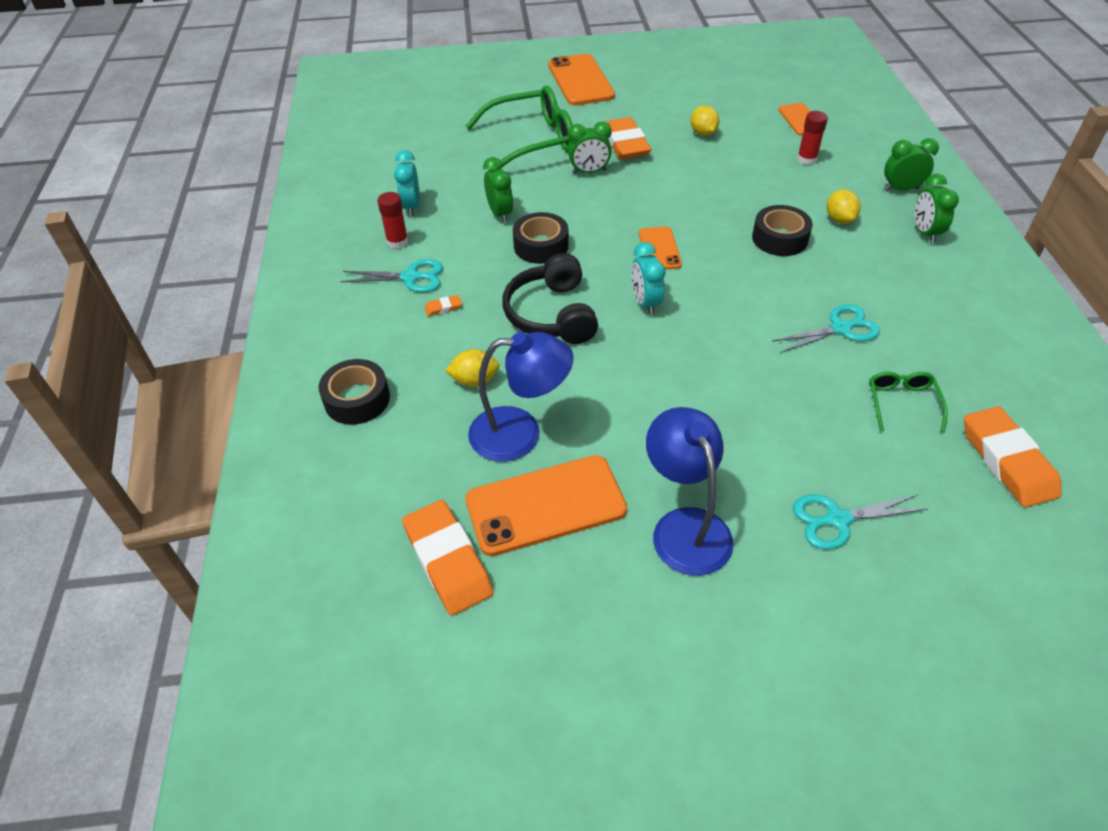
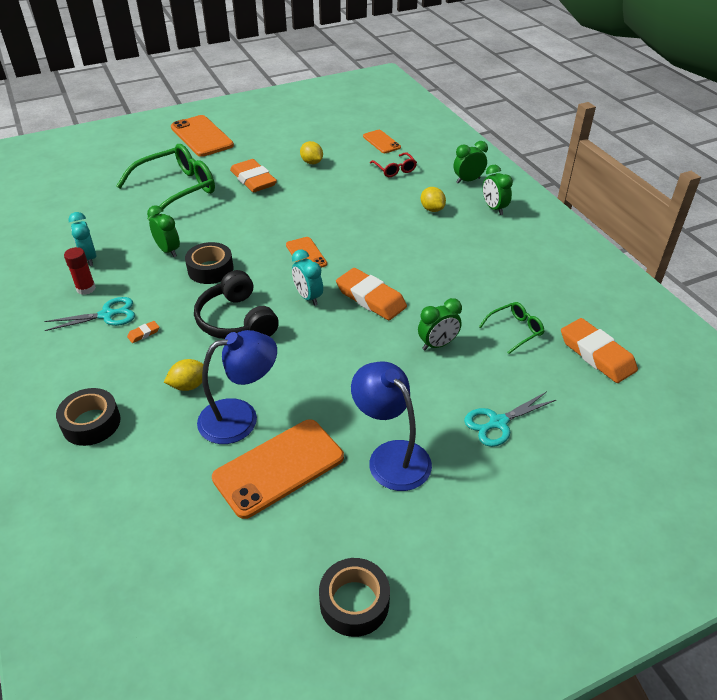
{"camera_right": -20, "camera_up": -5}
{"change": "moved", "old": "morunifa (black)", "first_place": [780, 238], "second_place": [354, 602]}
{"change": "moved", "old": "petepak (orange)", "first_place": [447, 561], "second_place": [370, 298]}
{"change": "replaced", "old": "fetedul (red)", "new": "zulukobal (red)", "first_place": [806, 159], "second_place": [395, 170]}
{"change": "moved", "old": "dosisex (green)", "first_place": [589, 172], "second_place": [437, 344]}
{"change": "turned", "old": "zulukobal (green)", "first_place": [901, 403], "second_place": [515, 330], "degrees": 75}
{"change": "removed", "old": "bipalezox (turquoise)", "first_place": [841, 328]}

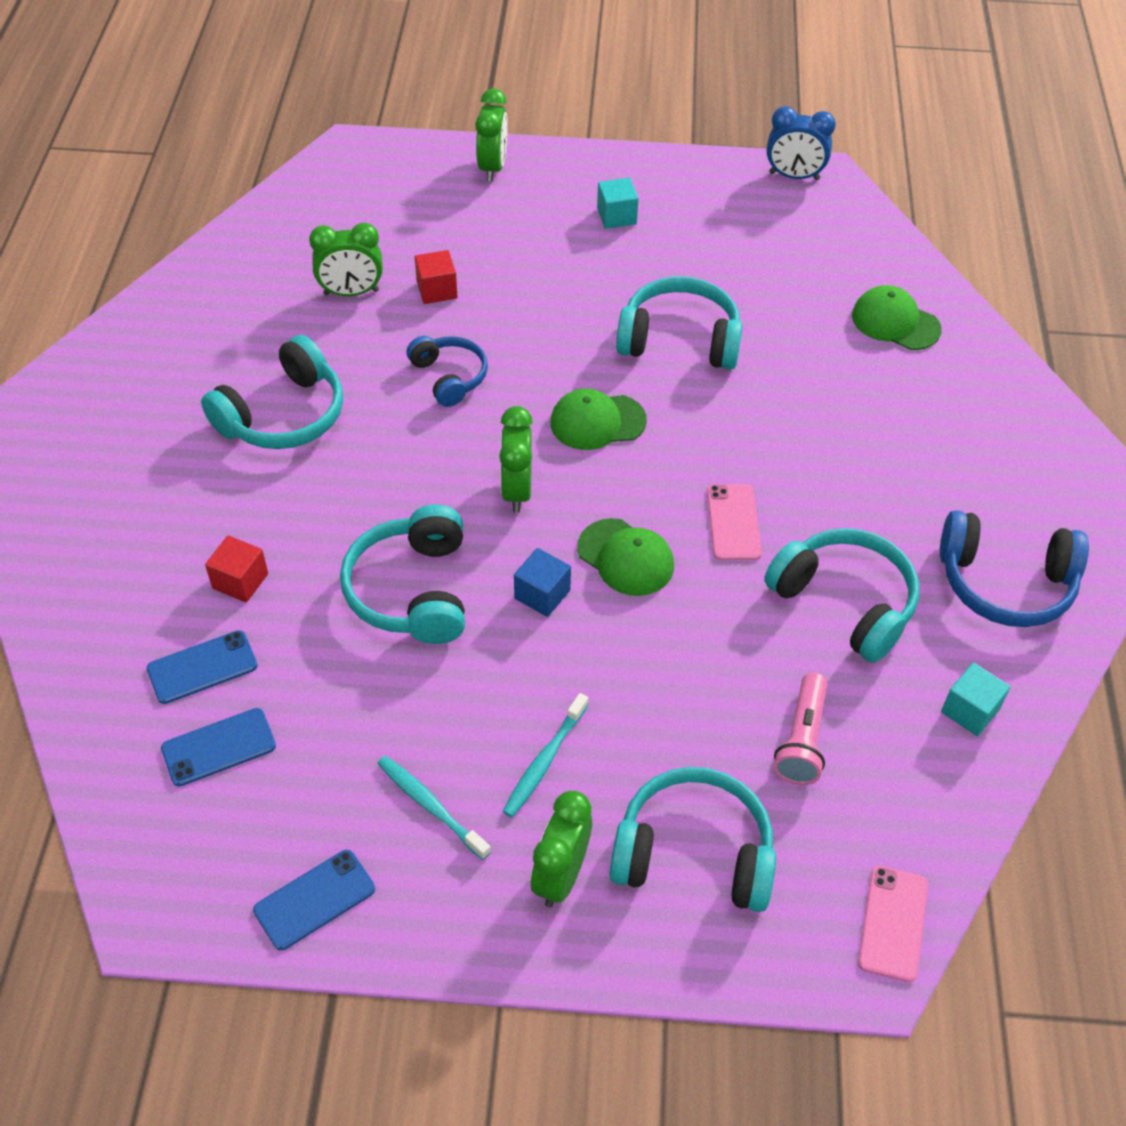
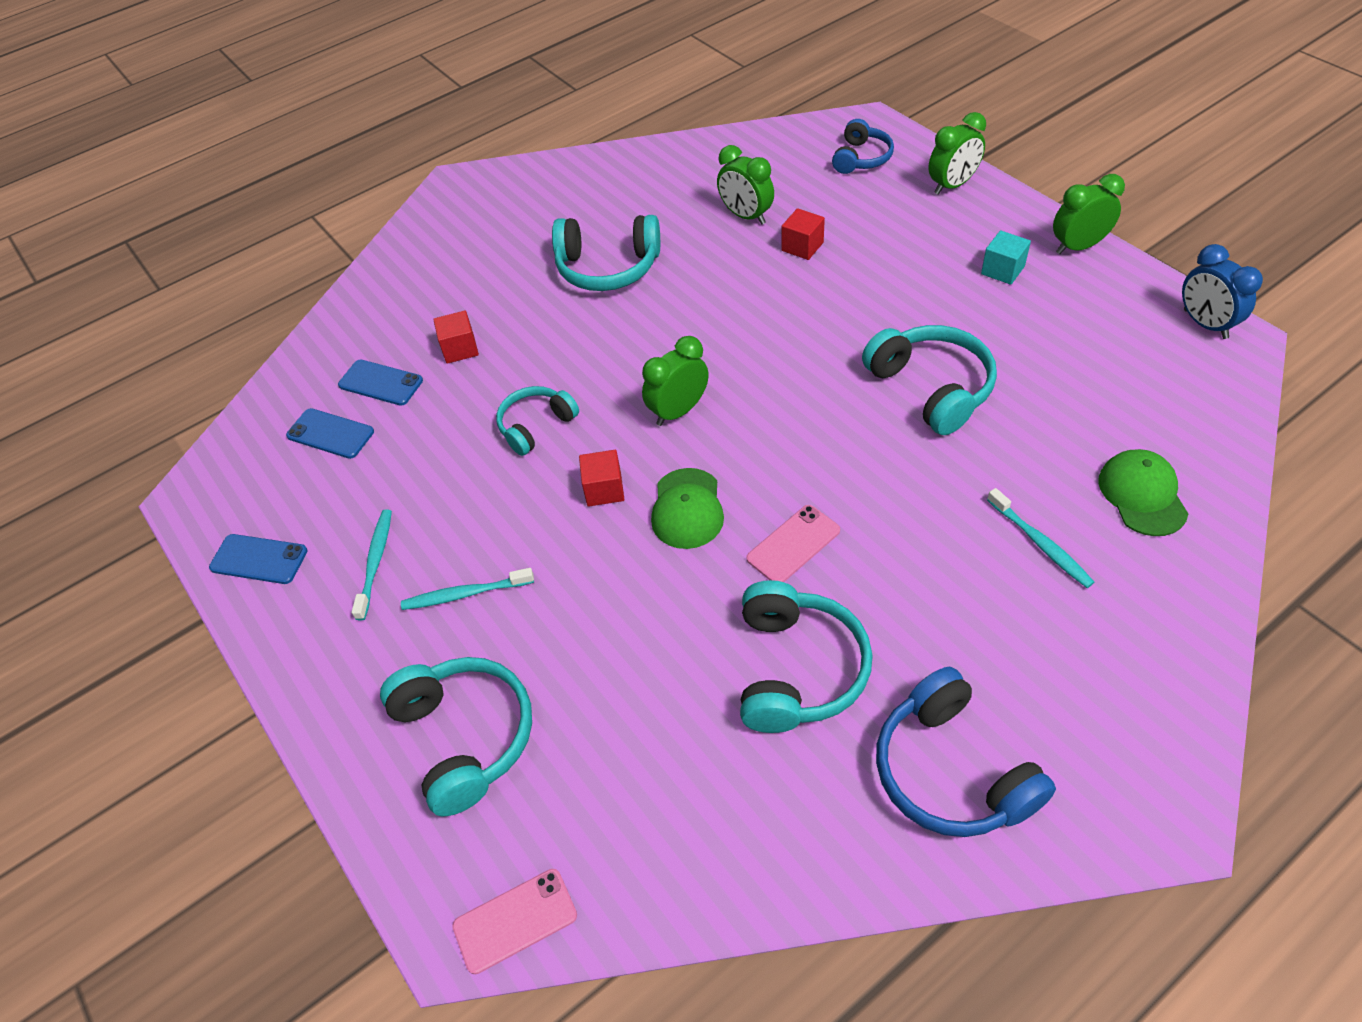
{"camera_right": 55, "camera_up": 0}
{"change": "resized", "old": "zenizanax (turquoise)", "first_place": [412, 590], "second_place": [536, 426], "factor": 0.63}
{"change": "recoloured", "old": "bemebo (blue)", "new": "bemebo (red)", "first_place": [542, 594], "second_place": [604, 489]}
{"change": "moved", "old": "zenizanax (blue)", "first_place": [449, 377], "second_place": [861, 158]}
{"change": "added", "new": "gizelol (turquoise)", "second_place": [1040, 544]}
{"change": "moved", "old": "dosisex (green)", "first_place": [561, 875], "second_place": [1078, 247]}
{"change": "removed", "old": "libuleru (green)", "first_place": [597, 422]}
{"change": "removed", "old": "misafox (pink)", "first_place": [801, 740]}
{"change": "removed", "old": "bemebo (turquoise)", "first_place": [970, 710]}

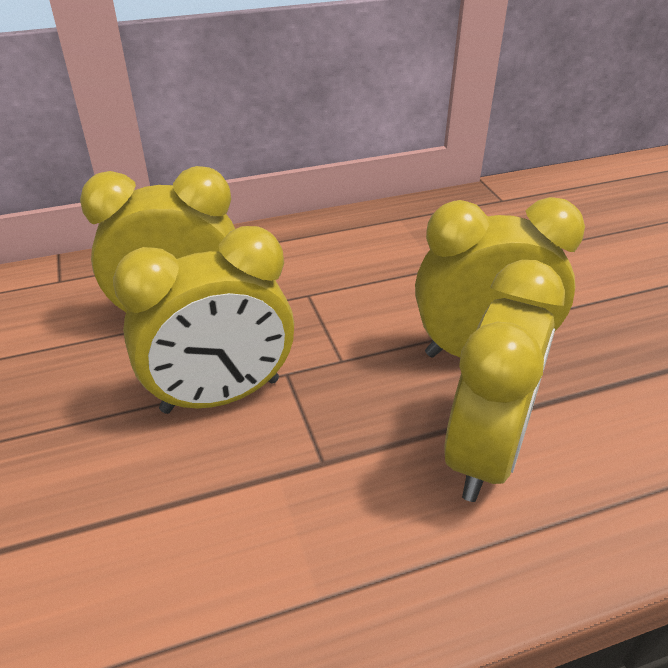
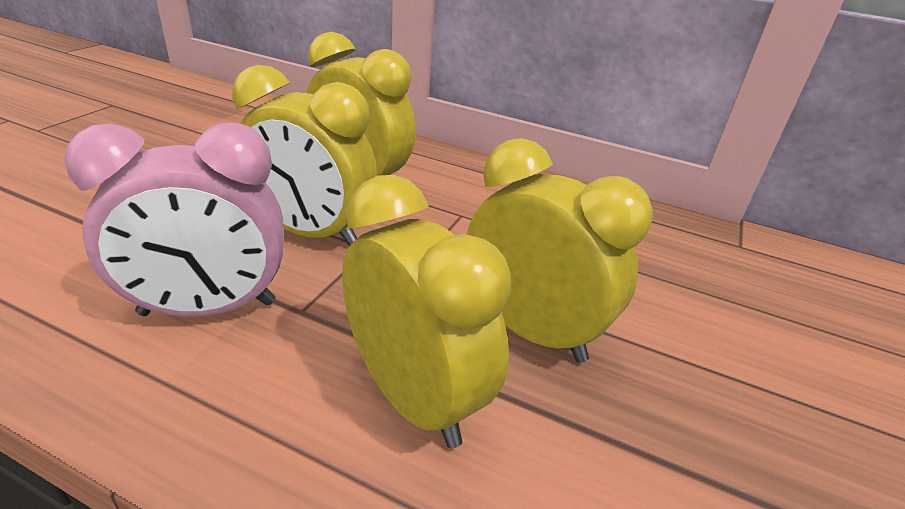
{"camera_right": 40, "camera_up": -5}
{"change": "added", "new": "dosisex (pink)", "second_place": [208, 308]}
{"change": "turned", "old": "dosisex (yellow)", "first_place": [485, 454], "second_place": [414, 397], "degrees": -105}

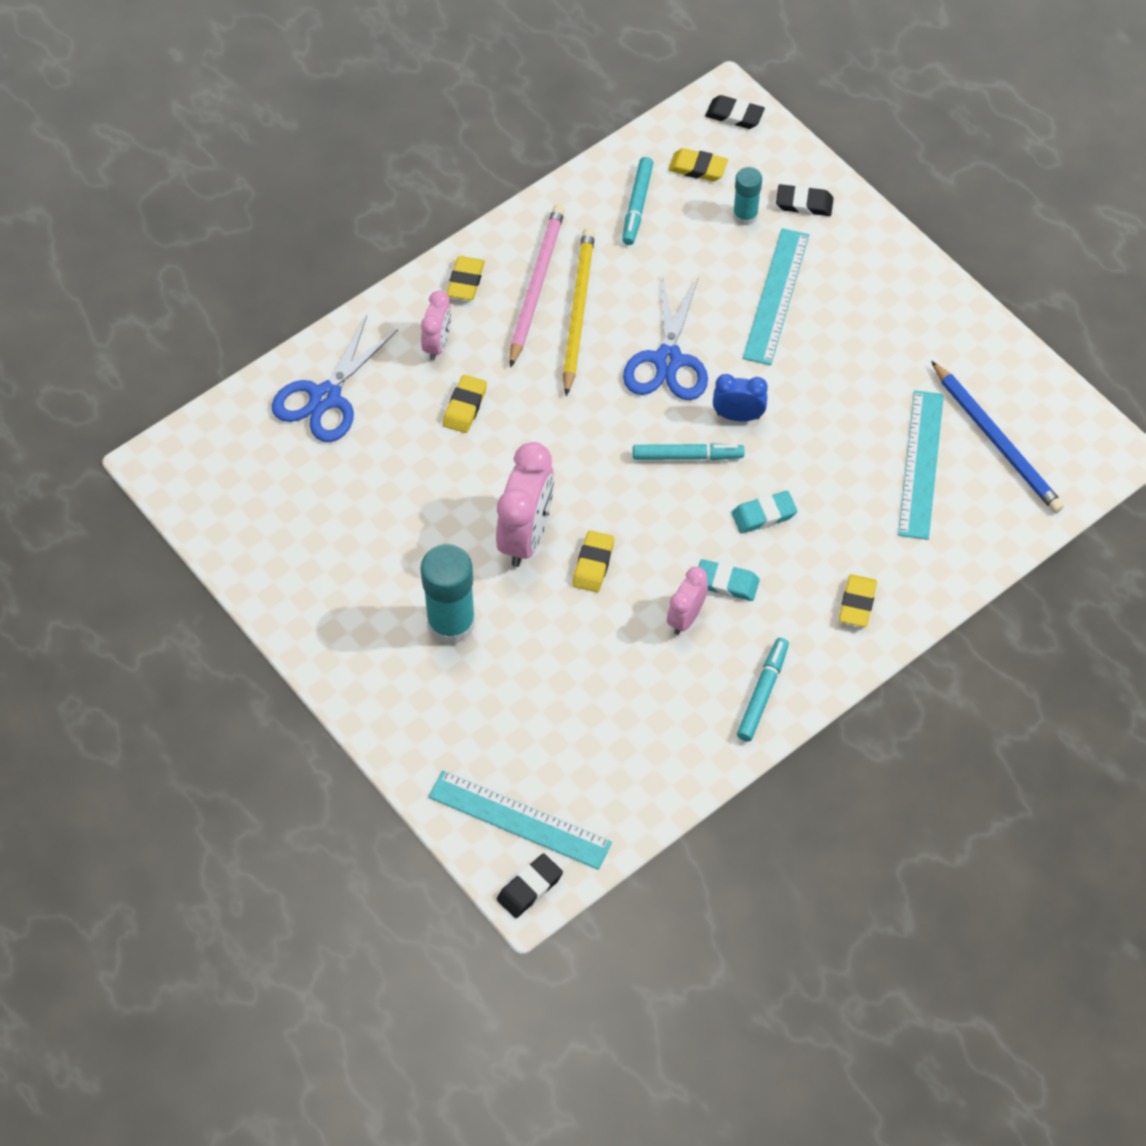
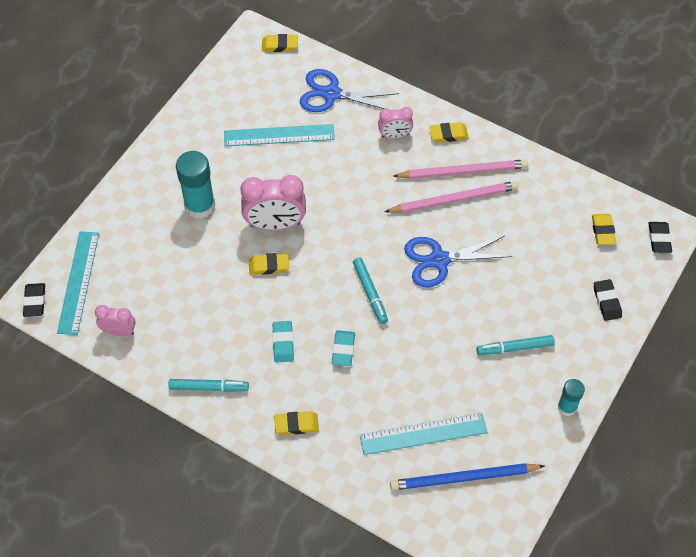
{"camera_right": 70, "camera_up": 0}
{"change": "turned", "old": "petepak (black)", "first_place": [530, 888], "second_place": [35, 301], "degrees": 60}
{"change": "moved", "old": "dosisex (pink)", "first_place": [686, 618], "second_place": [119, 331]}
{"change": "moved", "old": "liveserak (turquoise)", "first_place": [776, 296], "second_place": [279, 135]}
{"change": "moved", "old": "petepak (yellow)", "first_place": [465, 407], "second_place": [280, 45]}
{"change": "turned", "old": "petepak (turquoise)", "first_place": [764, 515], "second_place": [343, 350], "degrees": 45}
{"change": "recoloured", "old": "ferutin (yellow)", "new": "ferutin (pink)", "first_place": [578, 311], "second_place": [454, 199]}
{"change": "turned", "old": "ferutin (blue)", "first_place": [997, 441], "second_place": [463, 478], "degrees": 45}
{"change": "moved", "old": "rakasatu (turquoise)", "first_place": [637, 205], "second_place": [515, 348]}
{"change": "moved", "old": "fetedul (turquoise)", "first_place": [745, 215], "second_place": [567, 407]}
{"change": "removed", "old": "dosisex (blue)", "first_place": [738, 416]}

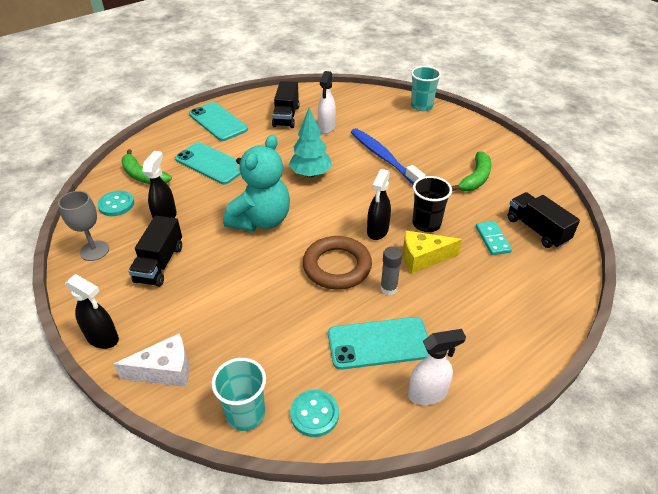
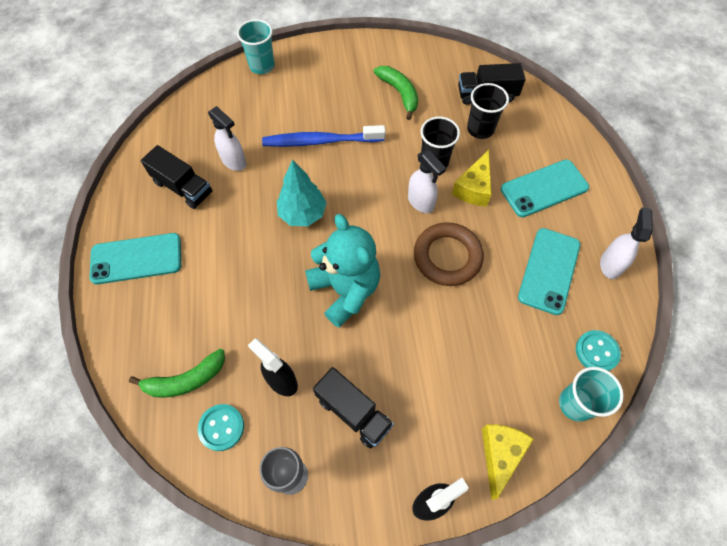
{"camera_right": -60, "camera_up": 20}
{"change": "recoloured", "old": "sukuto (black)", "new": "sukuto (white)", "first_place": [377, 231], "second_place": [421, 202]}
{"change": "replaced", "old": "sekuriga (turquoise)", "new": "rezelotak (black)", "first_place": [492, 239], "second_place": [480, 129]}
{"change": "recoloured", "old": "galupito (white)", "new": "galupito (yellow)", "first_place": [165, 371], "second_place": [500, 455]}
{"change": "moved", "old": "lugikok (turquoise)", "first_place": [211, 163], "second_place": [544, 188]}
{"change": "removed", "old": "fetedul (grey)", "first_place": [388, 288]}

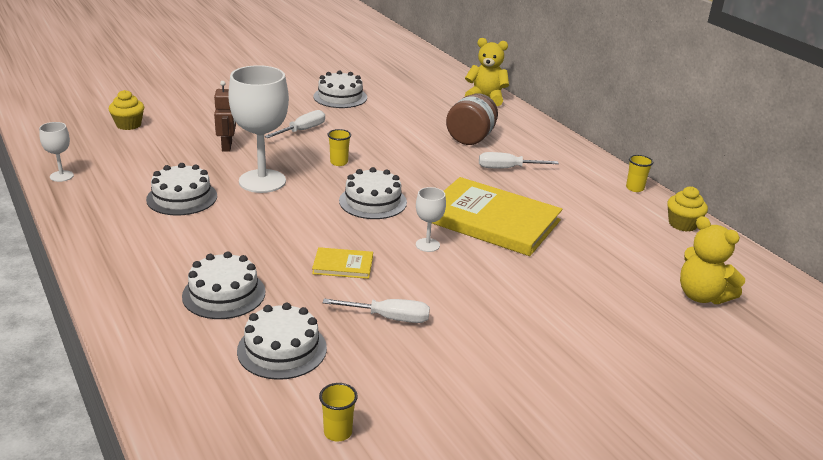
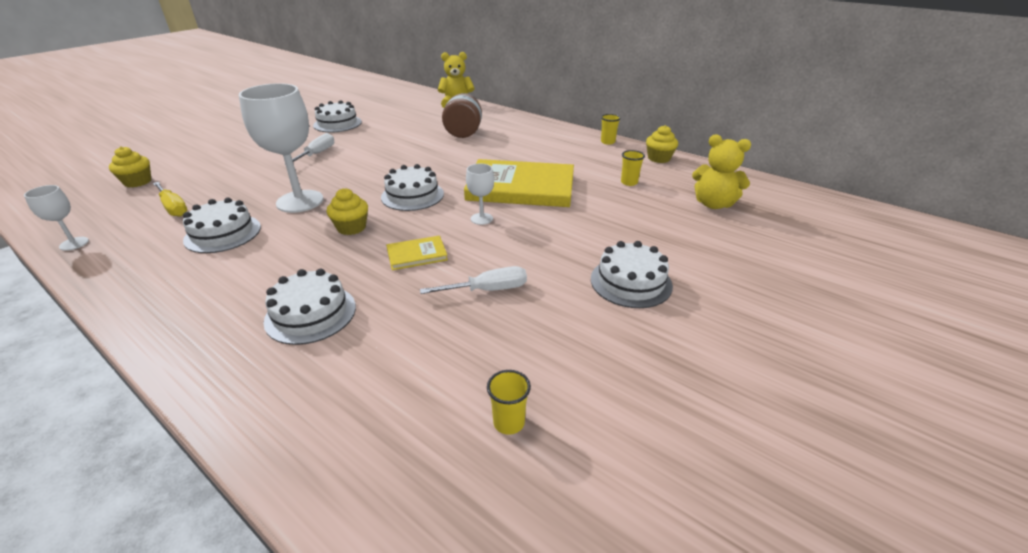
{"camera_right": -20, "camera_up": 5}
{"change": "added", "new": "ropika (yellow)", "second_place": [173, 207]}
{"change": "added", "new": "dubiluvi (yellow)", "second_place": [351, 227]}
{"change": "moved", "old": "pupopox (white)", "first_place": [282, 349], "second_place": [631, 282]}
{"change": "moved", "old": "rezelotak (yellow)", "first_place": [339, 162], "second_place": [629, 182]}
{"change": "removed", "old": "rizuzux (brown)", "first_place": [227, 146]}
{"change": "removed", "old": "ropika (white)", "first_place": [507, 168]}

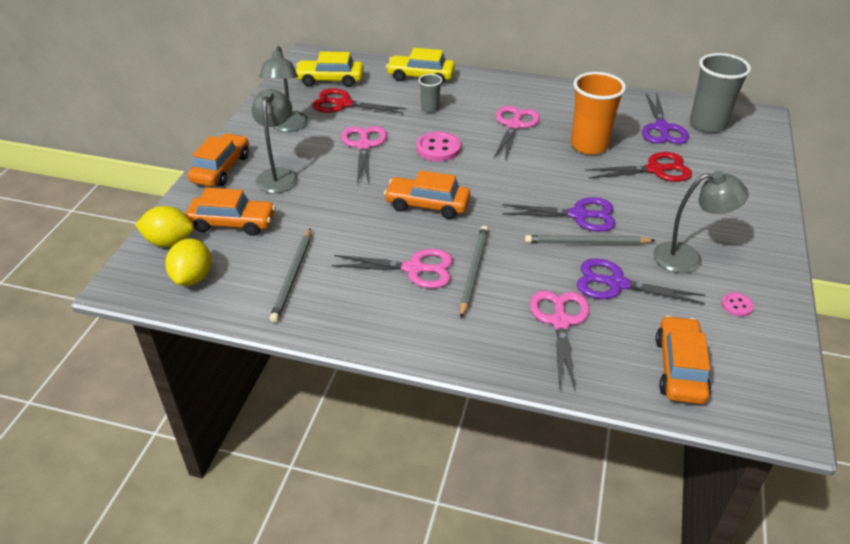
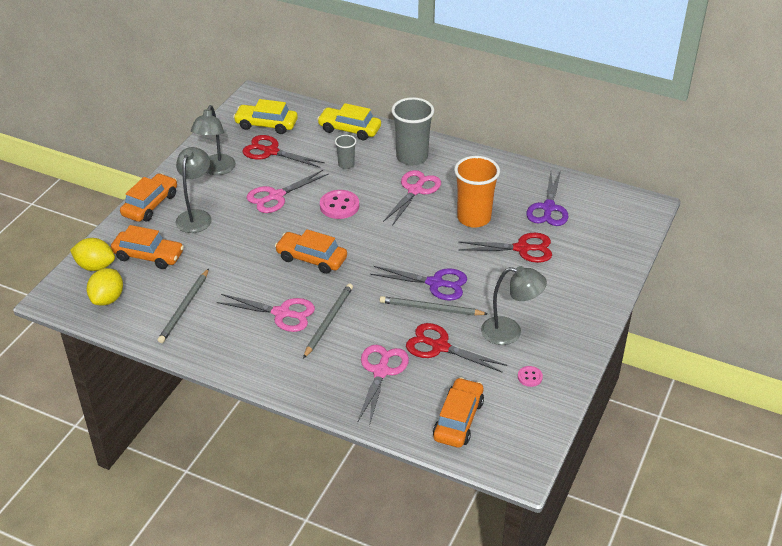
{"camera_right": 10, "camera_up": 0}
{"change": "turned", "old": "bipalezox (pink)", "first_place": [364, 146], "second_place": [276, 196], "degrees": -135}
{"change": "moved", "old": "rezelotak (grey)", "first_place": [707, 125], "second_place": [412, 157]}
{"change": "recoloured", "old": "bipalezox (purple)", "new": "bipalezox (red)", "first_place": [616, 284], "second_place": [440, 347]}

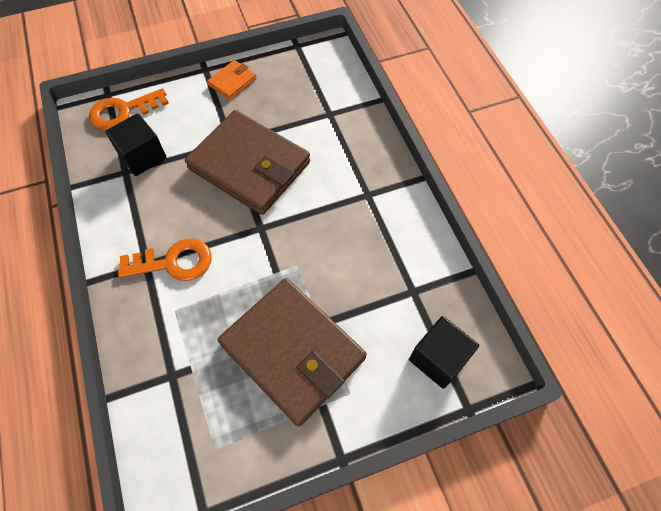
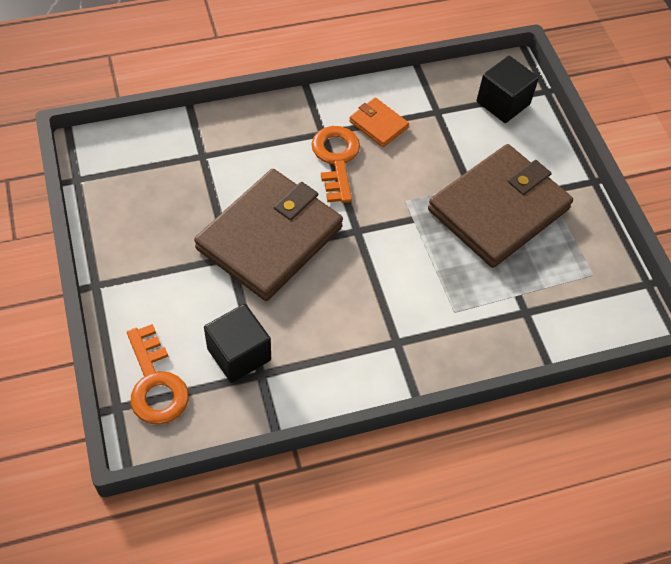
{"camera_right": -90, "camera_up": -5}
{"change": "moved", "old": "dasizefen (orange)", "first_place": [174, 262], "second_place": [336, 159]}
{"change": "moved", "old": "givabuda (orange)", "first_place": [232, 82], "second_place": [378, 124]}

